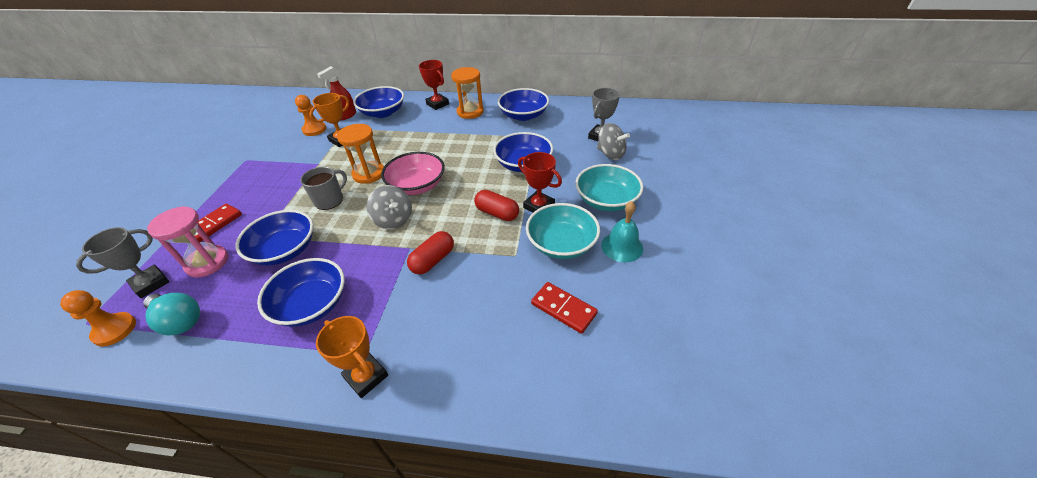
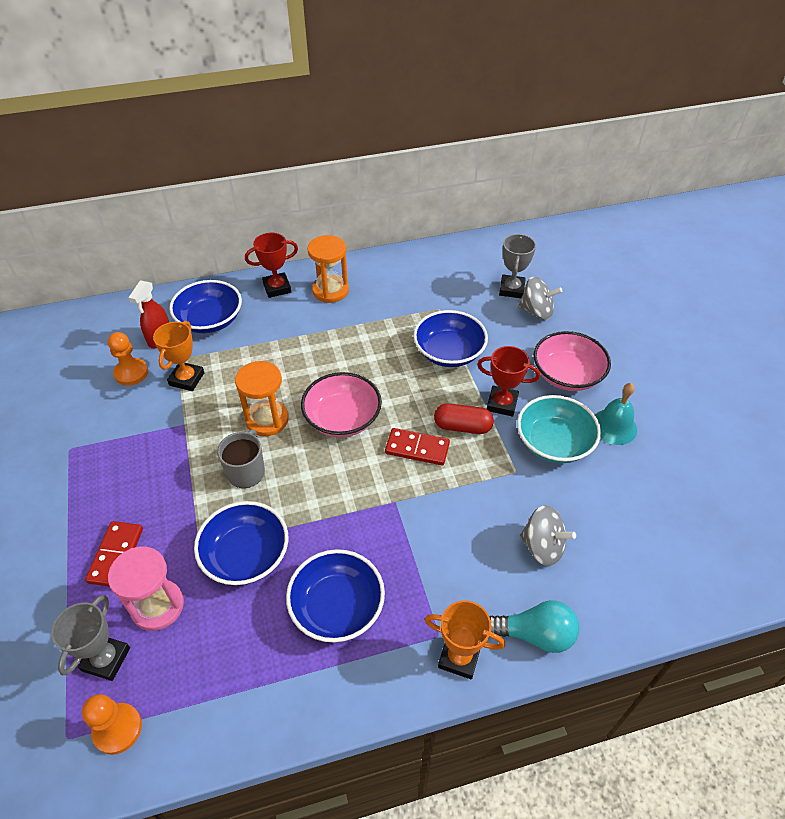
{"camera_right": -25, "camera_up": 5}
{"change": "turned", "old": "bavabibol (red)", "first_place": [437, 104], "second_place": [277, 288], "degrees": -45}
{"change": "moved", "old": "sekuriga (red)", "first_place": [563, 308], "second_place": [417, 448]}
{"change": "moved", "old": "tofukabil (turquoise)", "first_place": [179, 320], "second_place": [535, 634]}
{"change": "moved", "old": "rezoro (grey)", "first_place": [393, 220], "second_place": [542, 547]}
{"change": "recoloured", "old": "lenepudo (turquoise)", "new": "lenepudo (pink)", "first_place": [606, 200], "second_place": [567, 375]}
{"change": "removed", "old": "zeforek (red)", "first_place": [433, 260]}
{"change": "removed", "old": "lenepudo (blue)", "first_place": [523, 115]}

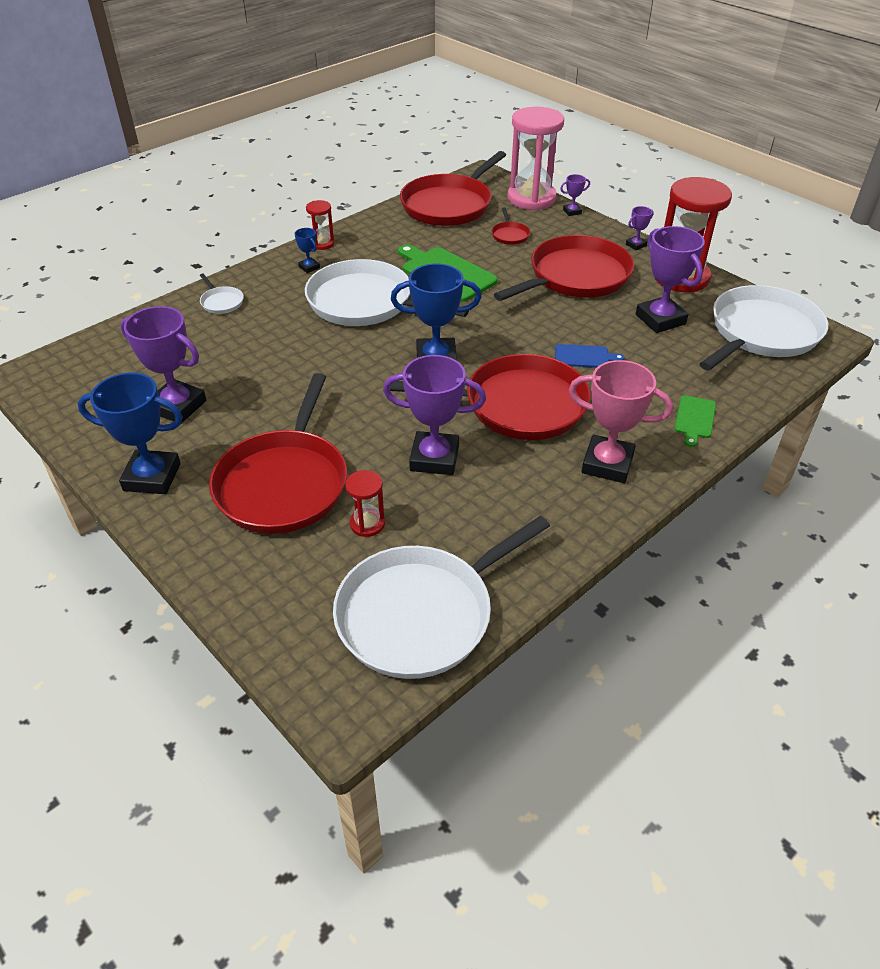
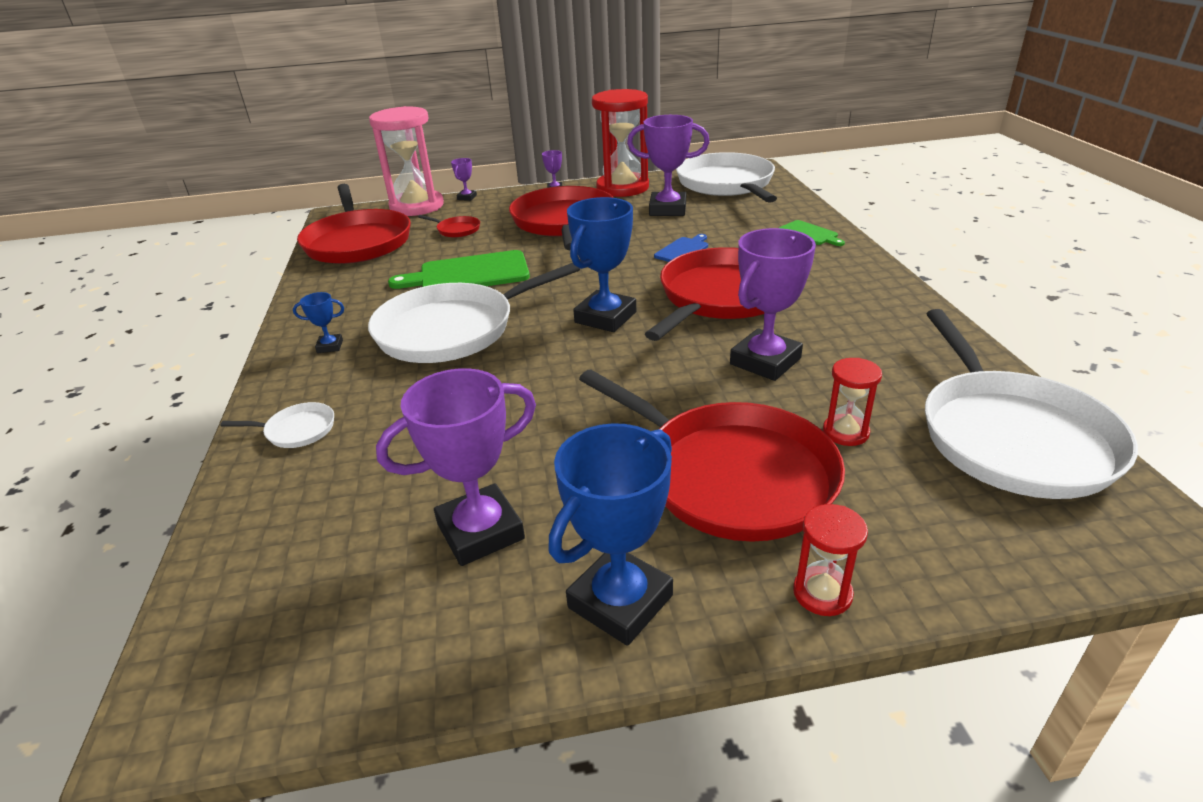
{"camera_right": -55, "camera_up": -10}
{"change": "moved", "old": "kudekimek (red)", "first_place": [322, 243], "second_place": [822, 593]}
{"change": "removed", "old": "bavabibol (pink)", "first_place": [607, 464]}

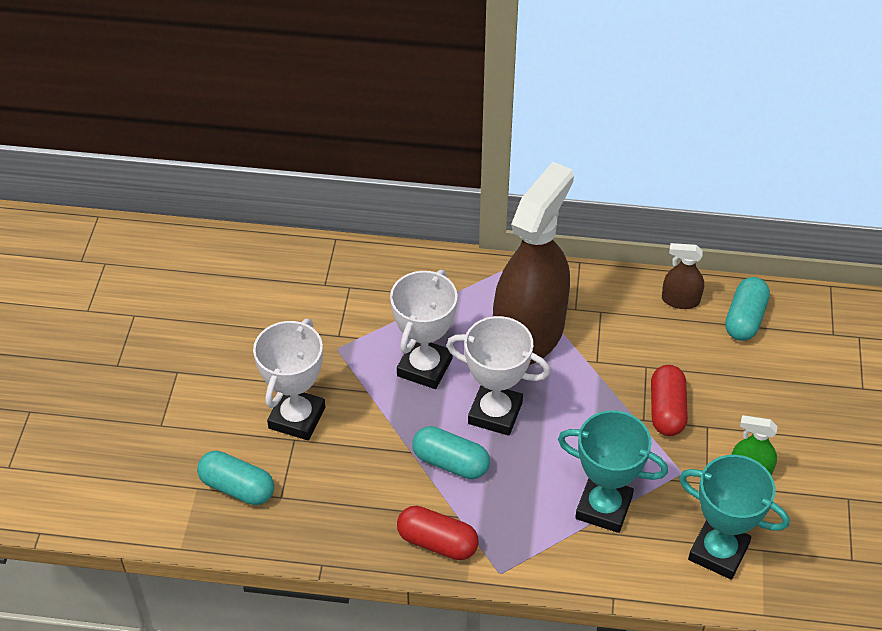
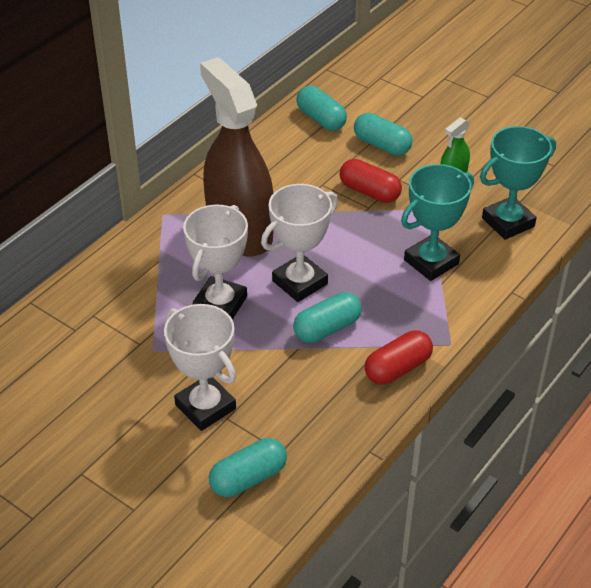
{"camera_right": -60, "camera_up": -5}
{"change": "turned", "old": "bavabibol (white)", "first_place": [424, 367], "second_place": [220, 304], "degrees": 60}
{"change": "added", "new": "zeforek (turquoise)", "second_place": [382, 145]}
{"change": "removed", "old": "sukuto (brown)", "first_place": [680, 300]}

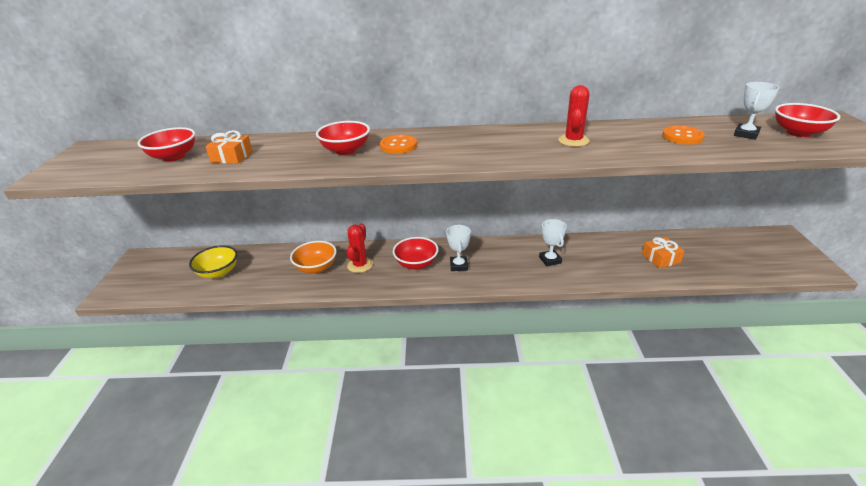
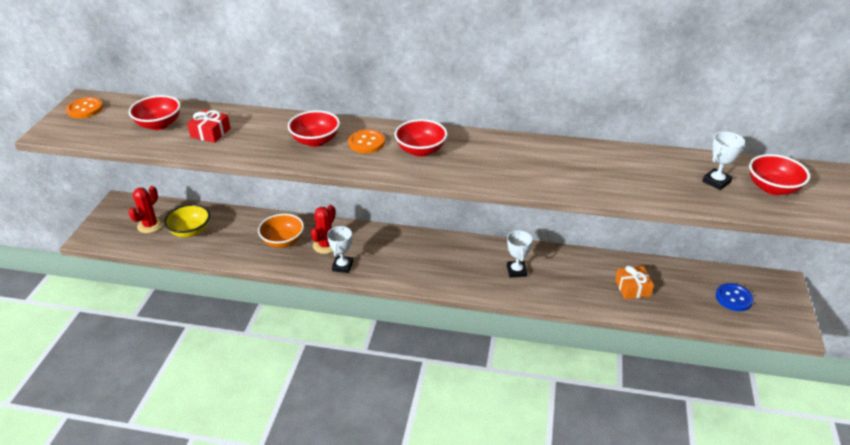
{"camera_right": 10, "camera_up": 5}
{"change": "moved", "old": "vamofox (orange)", "first_place": [682, 136], "second_place": [85, 109]}
{"change": "moved", "old": "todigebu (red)", "first_place": [573, 141], "second_place": [150, 225]}
{"change": "recoloured", "old": "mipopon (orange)", "new": "mipopon (red)", "first_place": [232, 156], "second_place": [210, 133]}
{"change": "moved", "old": "bavabibol (white)", "first_place": [458, 266], "second_place": [342, 266]}
{"change": "moved", "old": "lenepudo (red)", "first_place": [416, 264], "second_place": [421, 150]}
{"change": "added", "new": "vamofox (blue)", "second_place": [733, 298]}

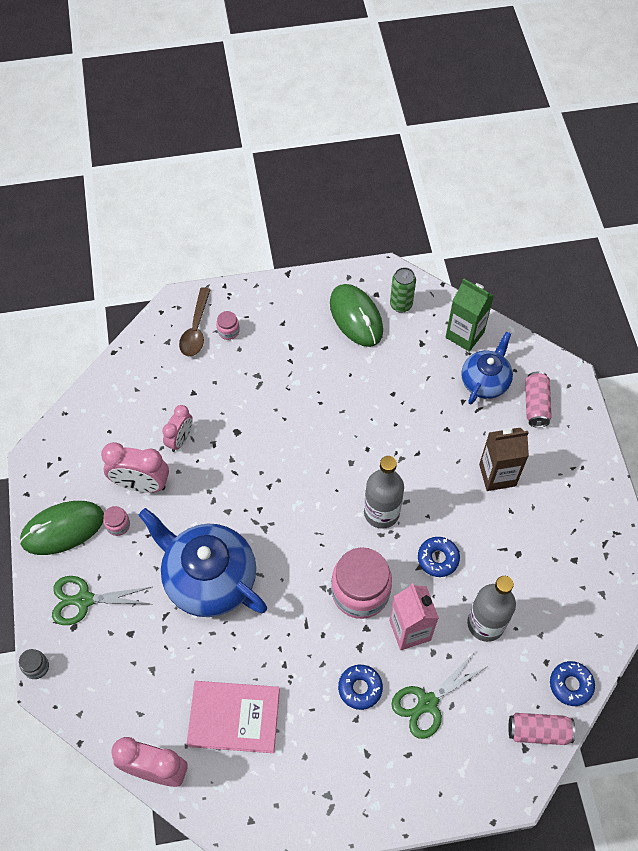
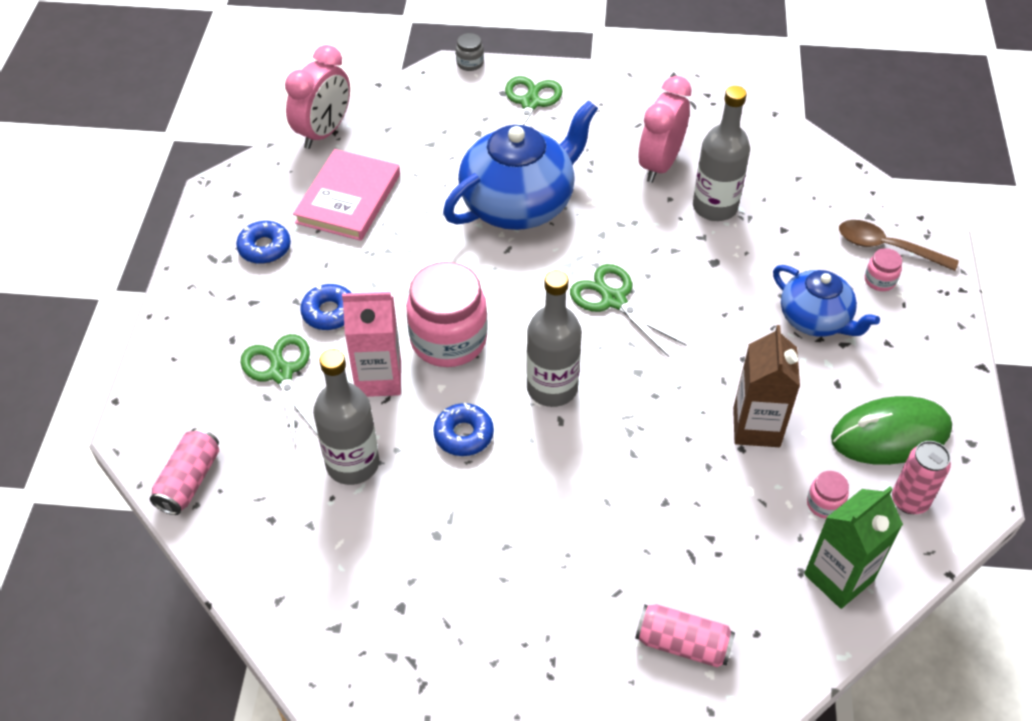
{"camera_right": 105, "camera_up": -10}
{"change": "moved", "old": "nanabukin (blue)", "first_place": [570, 685], "second_place": [264, 248]}
{"change": "added", "new": "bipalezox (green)", "second_place": [613, 300]}
{"change": "replaced", "old": "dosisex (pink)", "new": "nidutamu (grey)", "first_place": [180, 439], "second_place": [715, 207]}
{"change": "moved", "old": "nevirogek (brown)", "first_place": [497, 475], "second_place": [756, 427]}
{"change": "moved", "old": "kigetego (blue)", "first_place": [485, 381], "second_place": [815, 319]}
{"change": "moved", "old": "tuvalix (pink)", "first_place": [118, 525], "second_place": [824, 504]}
{"change": "recoloured", "old": "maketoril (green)", "new": "maketoril (pink)", "first_place": [401, 305], "second_place": [909, 501]}
{"change": "removed", "old": "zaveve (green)", "first_place": [63, 529]}

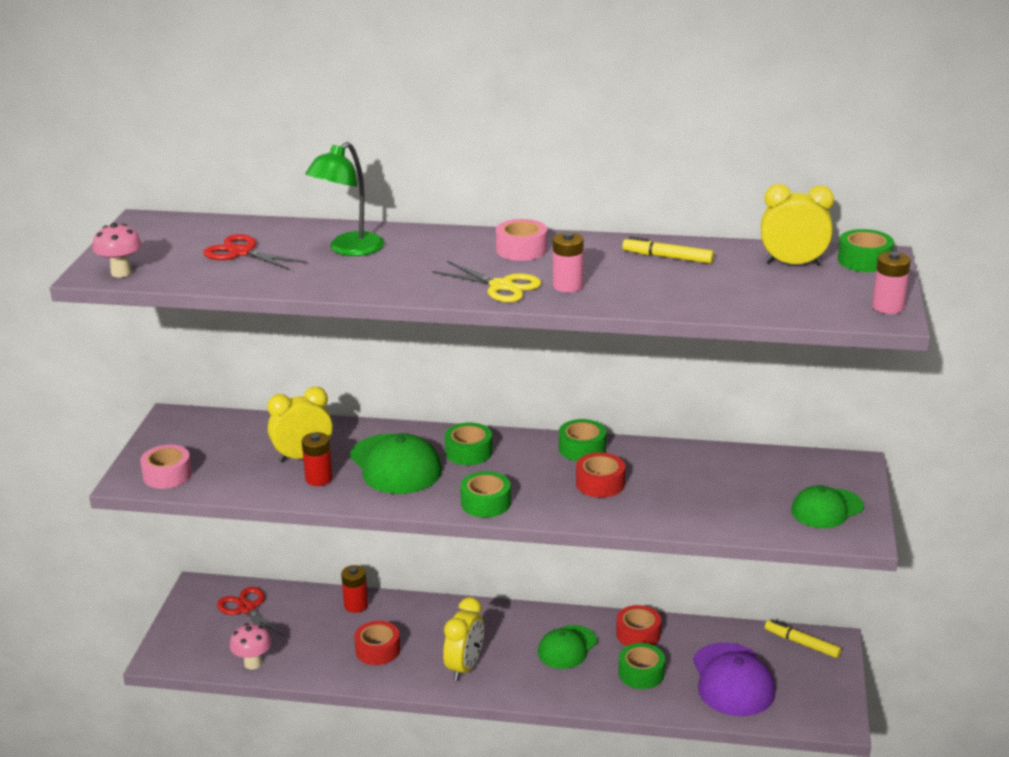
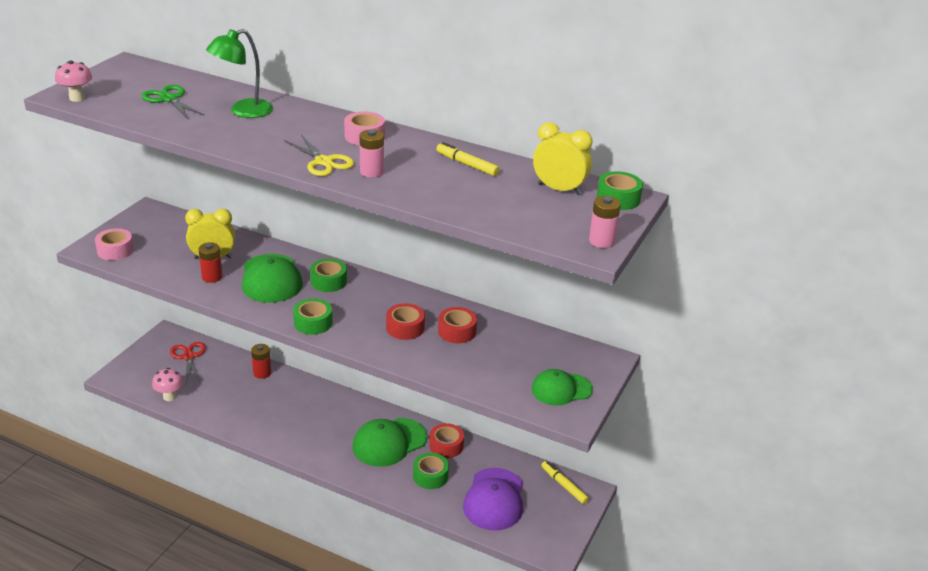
{"camera_right": 15, "camera_up": 5}
{"change": "recoloured", "old": "bipalezox (red)", "new": "bipalezox (green)", "first_place": [241, 252], "second_place": [169, 99]}
{"change": "resized", "old": "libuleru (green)", "first_place": [567, 647], "second_place": [389, 442], "factor": 1.51}
{"change": "moved", "old": "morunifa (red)", "first_place": [377, 650], "second_place": [457, 331]}
{"change": "removed", "old": "dosisex (yellow)", "first_place": [465, 667]}
{"change": "removed", "old": "morunifa (green)", "first_place": [582, 449]}

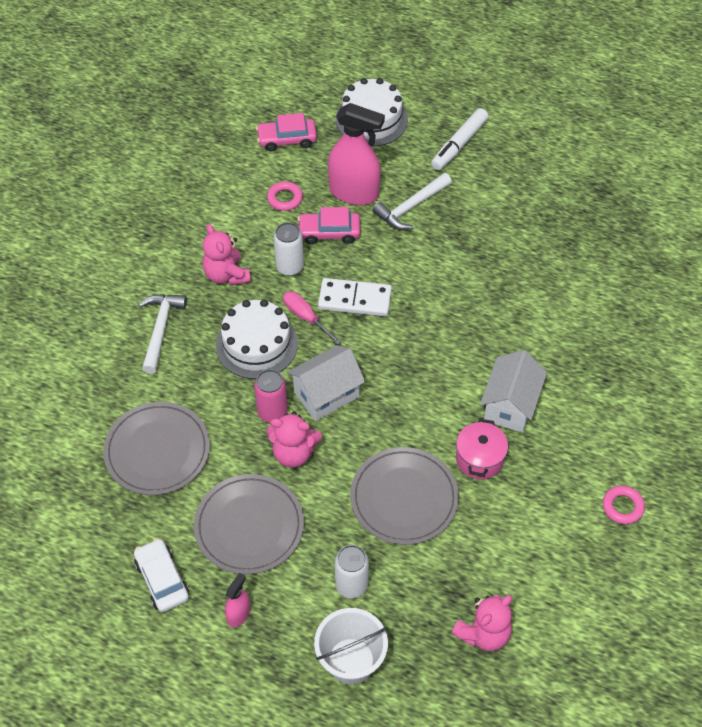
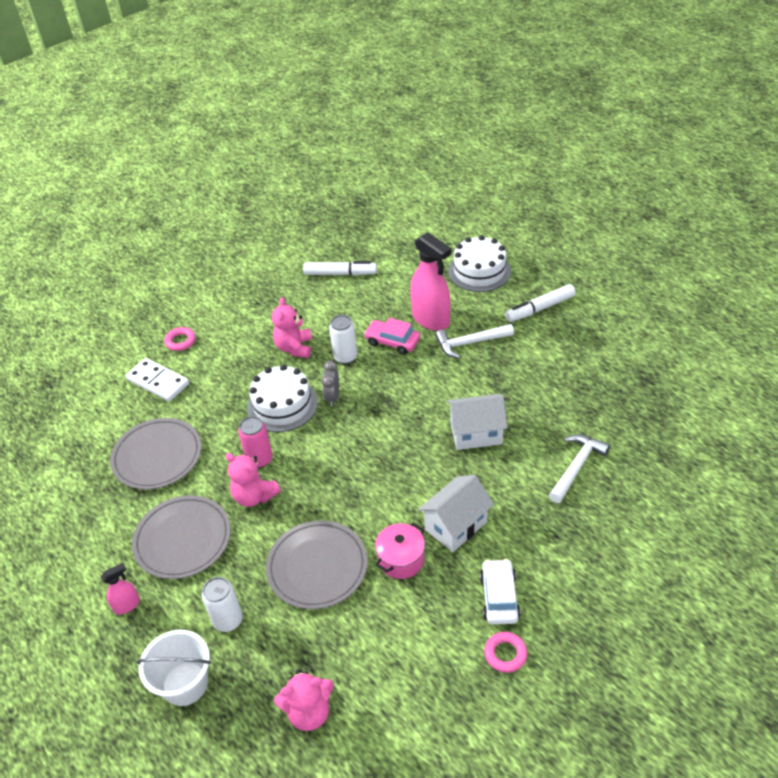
{"camera_right": 30, "camera_up": -10}
{"change": "moved", "old": "sekuriga (white)", "first_place": [355, 299], "second_place": [158, 382]}
{"change": "moved", "old": "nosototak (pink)", "first_place": [285, 198], "second_place": [180, 341]}
{"change": "added", "new": "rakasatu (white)", "second_place": [340, 274]}
{"change": "replaced", "old": "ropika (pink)", "new": "dosisex (grey)", "first_place": [305, 317], "second_place": [332, 397]}
{"change": "moved", "old": "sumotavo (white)", "first_place": [326, 394], "second_place": [476, 433]}
{"change": "moved", "old": "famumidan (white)", "first_place": [162, 579], "second_place": [499, 597]}
{"change": "moved", "old": "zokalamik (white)", "first_place": [160, 329], "second_place": [576, 467]}
{"change": "removed", "old": "famumidan (pink)", "first_place": [287, 139]}

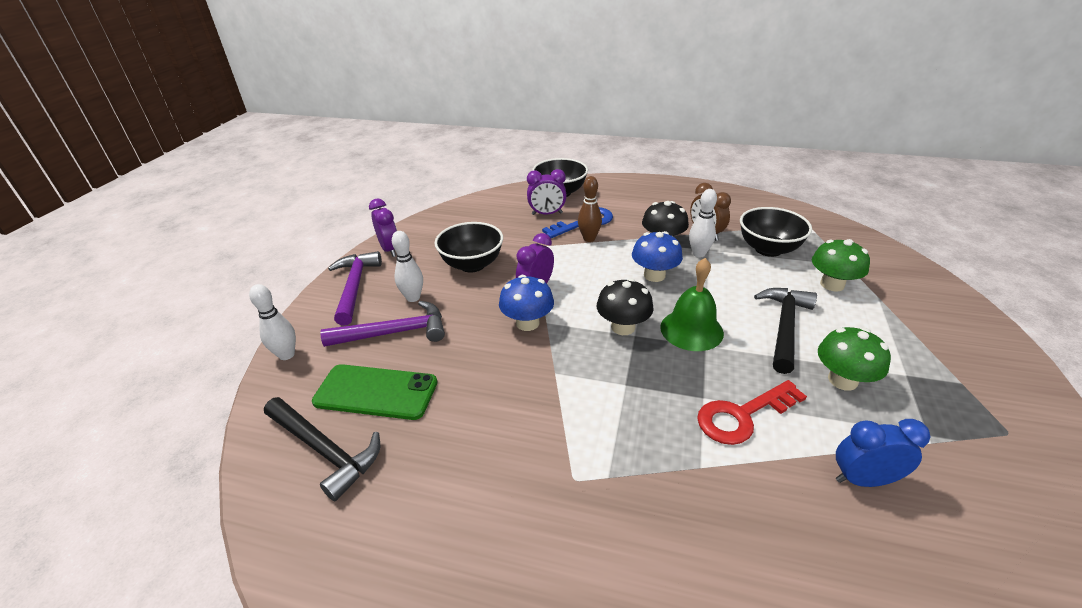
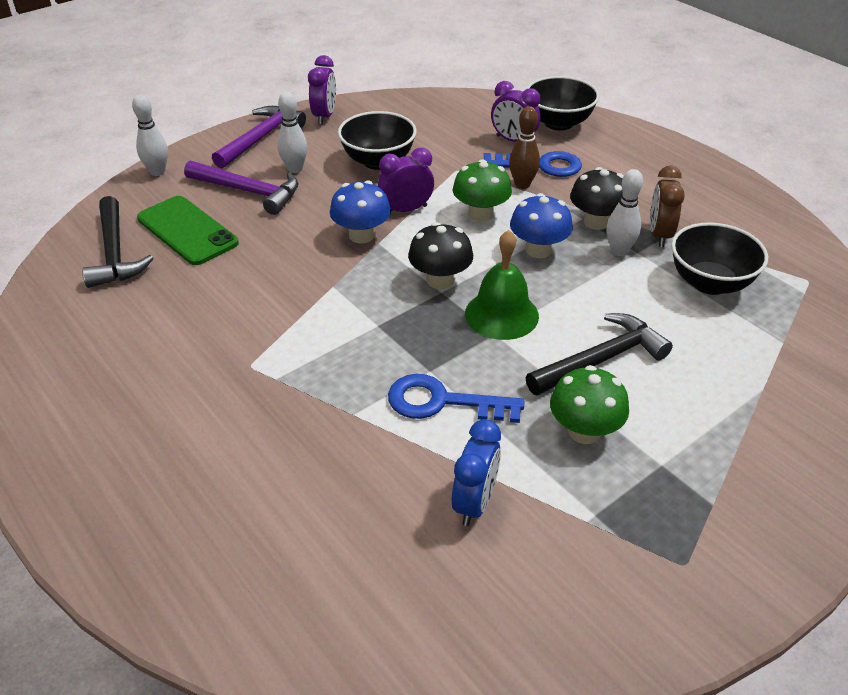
{"camera_right": 35, "camera_up": 5}
{"change": "recoloured", "old": "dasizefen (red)", "new": "dasizefen (blue)", "first_place": [742, 416], "second_place": [442, 402]}
{"change": "turned", "old": "dosisex (blue)", "first_place": [863, 479], "second_place": [474, 503], "degrees": 75}
{"change": "moved", "old": "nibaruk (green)", "first_place": [832, 284], "second_place": [480, 214]}

